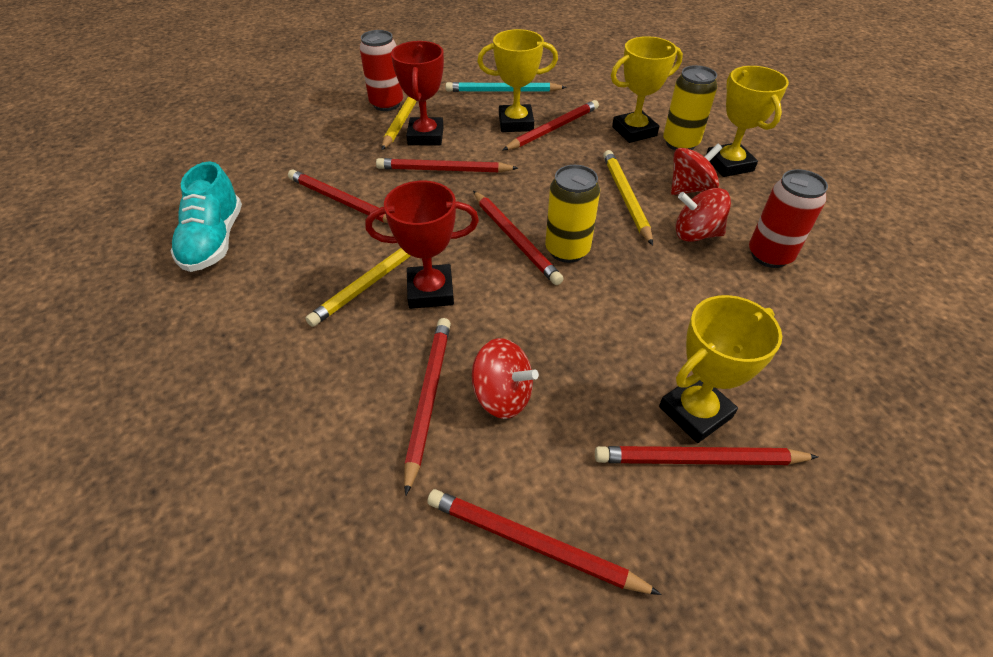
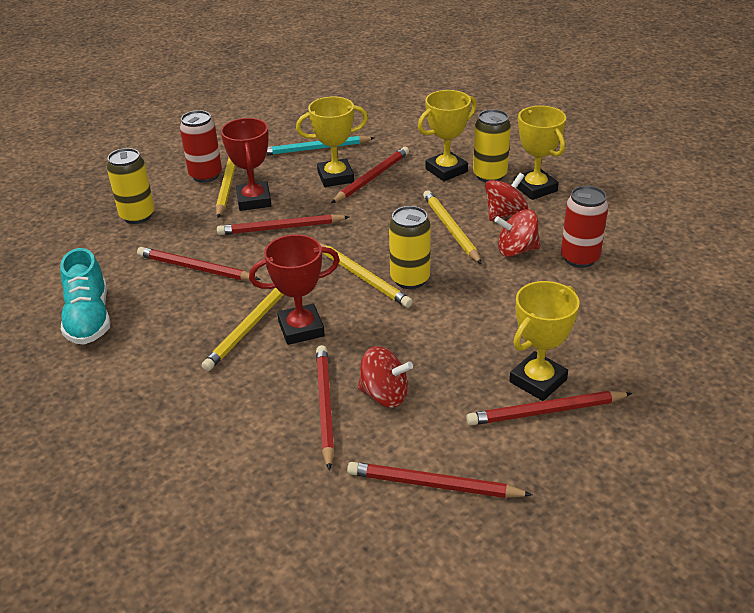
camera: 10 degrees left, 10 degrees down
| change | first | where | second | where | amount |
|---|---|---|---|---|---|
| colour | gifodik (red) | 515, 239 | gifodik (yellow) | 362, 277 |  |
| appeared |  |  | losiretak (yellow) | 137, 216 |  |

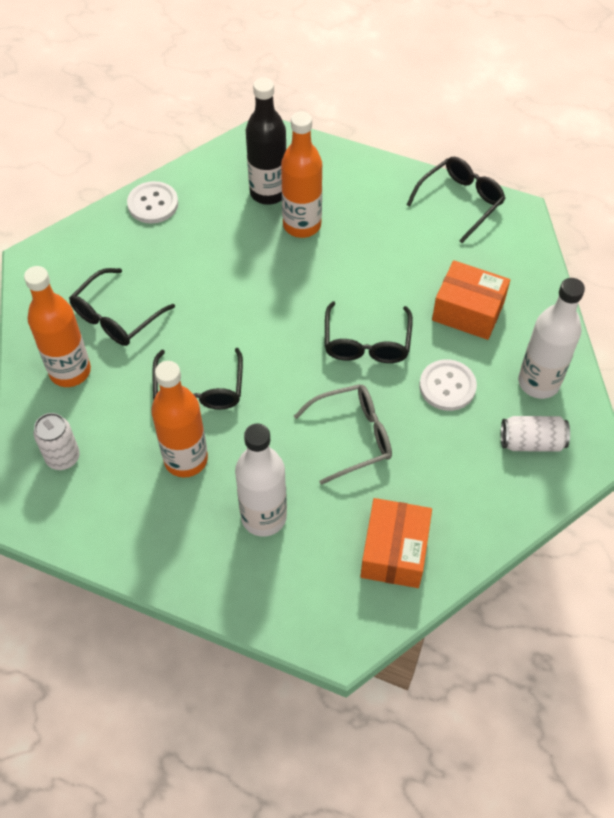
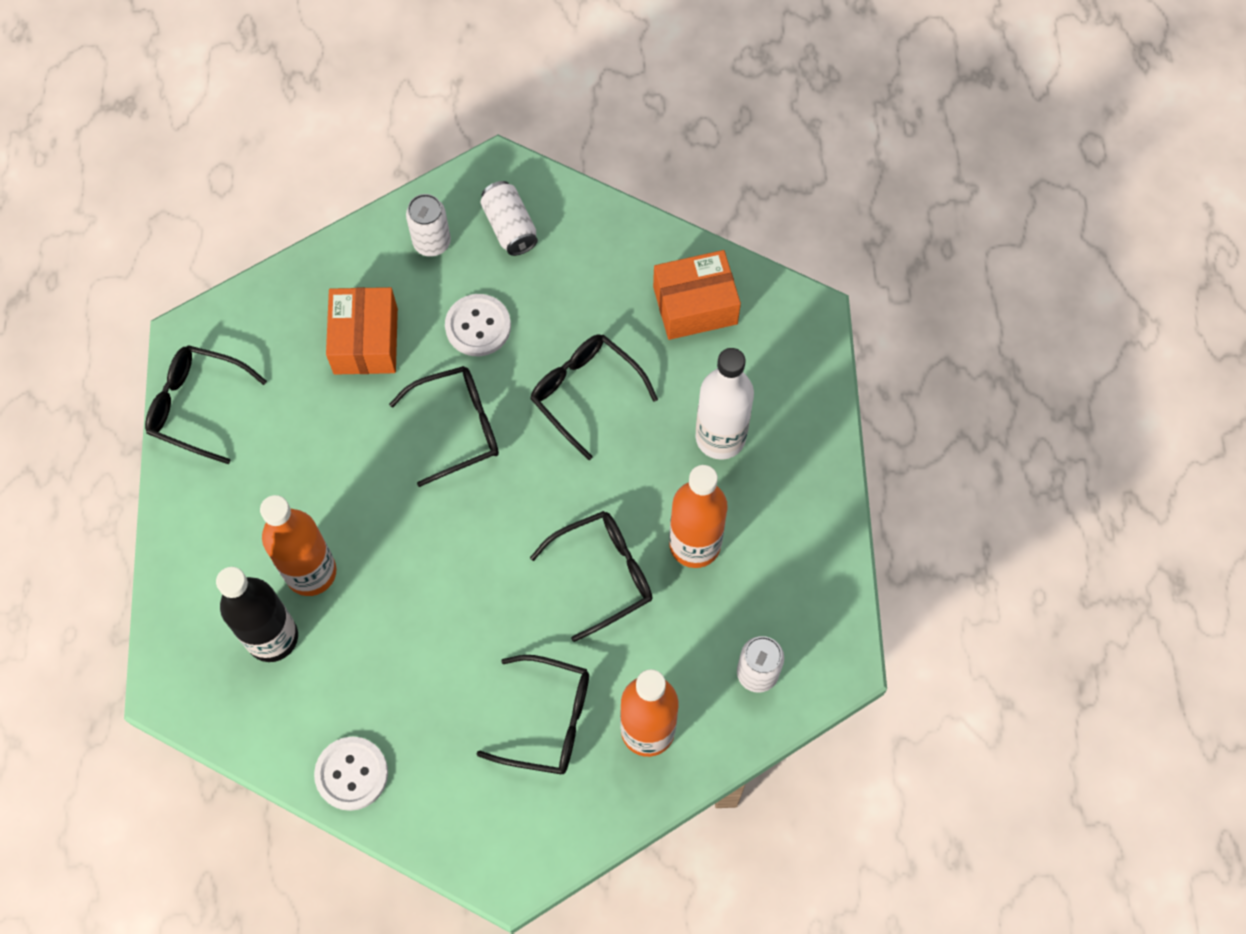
camera: 115 degrees left, 10 degrees up
| change | first | where | second | where | amount |
|---|---|---|---|---|---|
| colour | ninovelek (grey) | 353, 436 | ninovelek (black) | 585, 393 |  |
| exchanged | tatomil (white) | 538, 382 | losiretak (white) | 432, 243 |  |

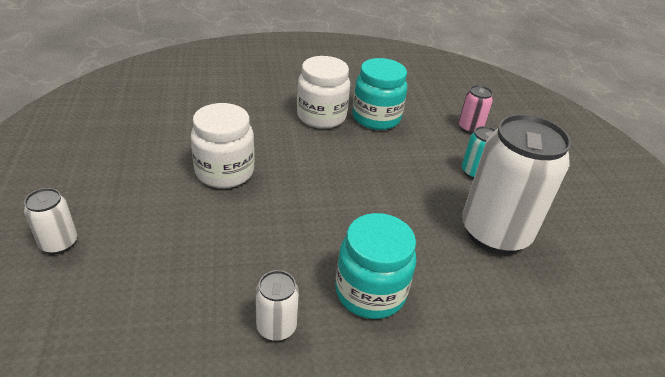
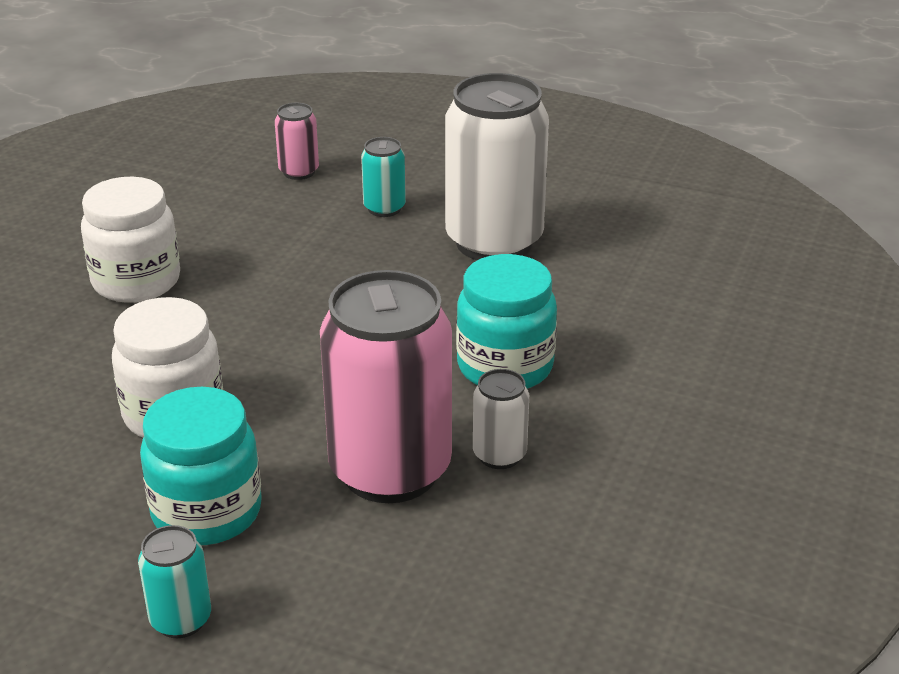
camera: 55 degrees left, 5 degrees down
| change | first | where | second | where | amount |
|---|---|---|---|---|---|
| colour | losiretak (white) | 59, 243 | losiretak (turquoise) | 181, 620 |  |
| relocated | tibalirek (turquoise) | 376, 118 |  | 207, 512 |  |
| appeared |  |  | losiretak (pink) | 390, 470 |  |

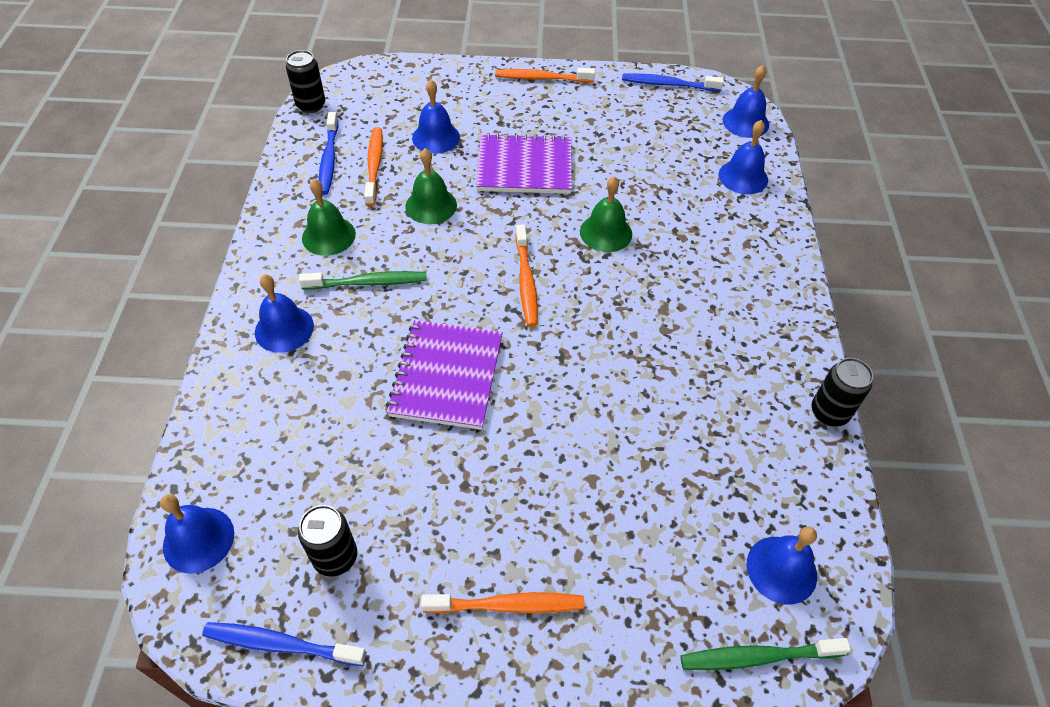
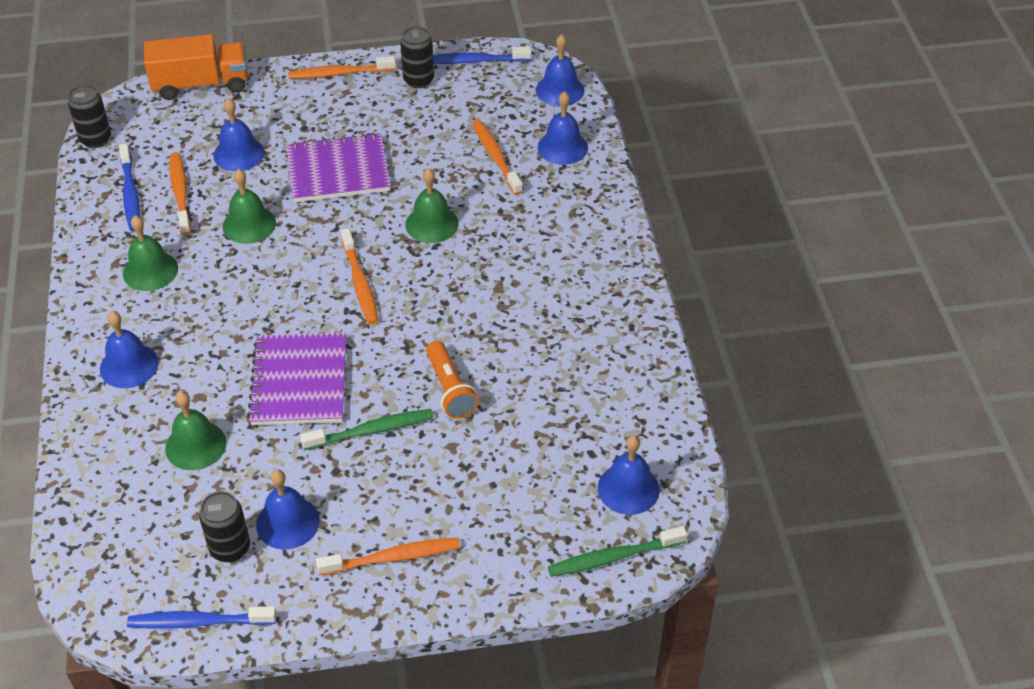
camera: 10 degrees left, 5 degrees down
| change | first | where | second | where | amount |
|---|---|---|---|---|---|
| relocated | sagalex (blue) | 198, 539 |  | 287, 522 |  |
| relocated | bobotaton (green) | 368, 282 |  | 371, 431 |  |
| relocated | losiretak (black) | 829, 412 |  | 418, 80 |  |
| appeared |  |  | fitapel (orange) | 201, 84 |  |
| appeared |  |  | sagalex (green) | 195, 445 |  |
| appeared |  |  | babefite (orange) | 450, 389 |  |
| appeared |  |  | bobotaton (orange) | 495, 157 |  |

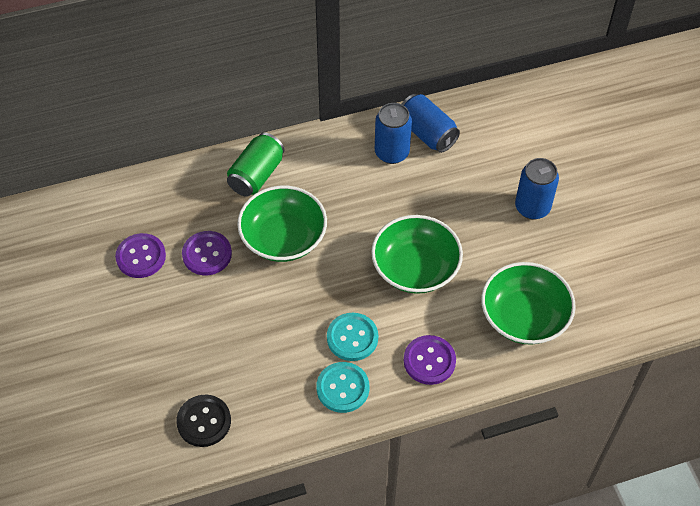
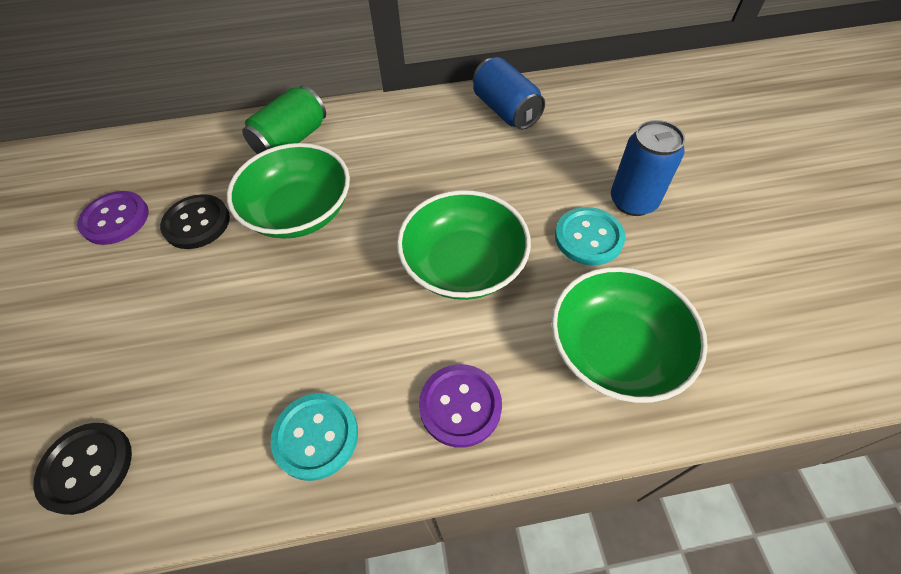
camera: 10 degrees right, 0 degrees up
| change | first | where | second | where | amount |
|---|---|---|---|---|---|
| colour | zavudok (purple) | 207, 254 | zavudok (black) | 197, 223 |  |
| relocated | zavudok (turquoise) | 352, 338 |  | 588, 238 |  |
| missing | losiretak (blue) | 392, 153 |  |  |  |

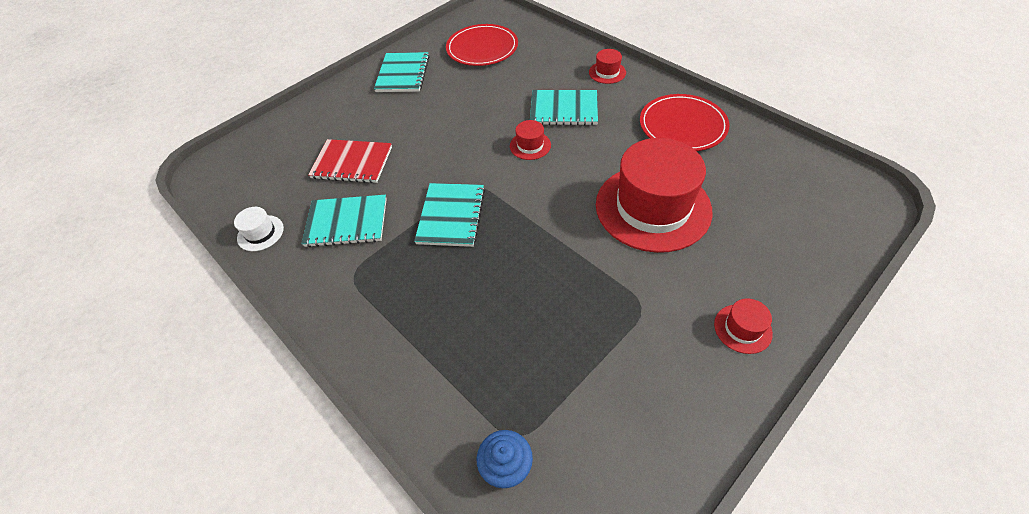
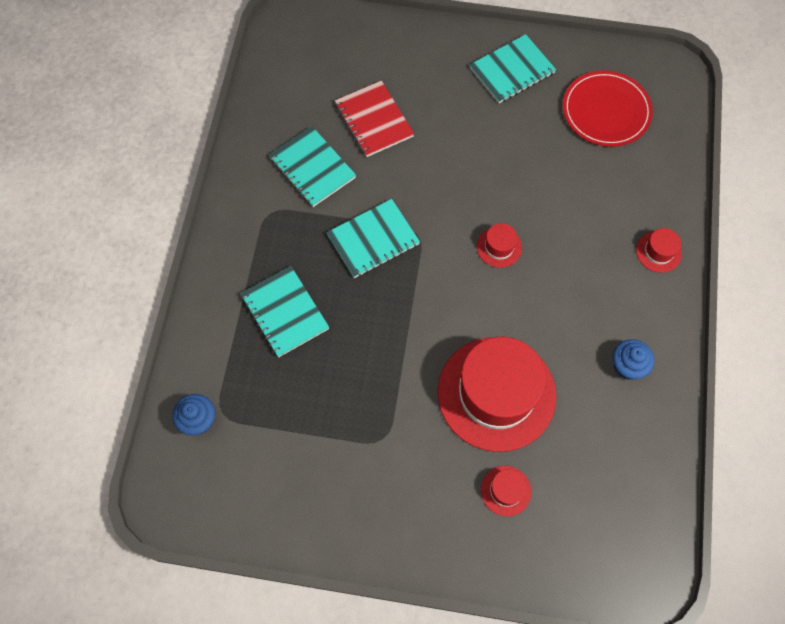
camera: 50 degrees right, 15 degrees up
| change | first | where | second | where | amount |
|---|---|---|---|---|---|
| missing | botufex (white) | 260, 233 |  |  |  |
| relocated | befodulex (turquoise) | 563, 109 |  | 284, 312 |  |
| exchanged | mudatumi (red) | 682, 125 | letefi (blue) | 627, 365 |  |
| relocated | botufex (red) | 742, 328 |  | 506, 490 |  |

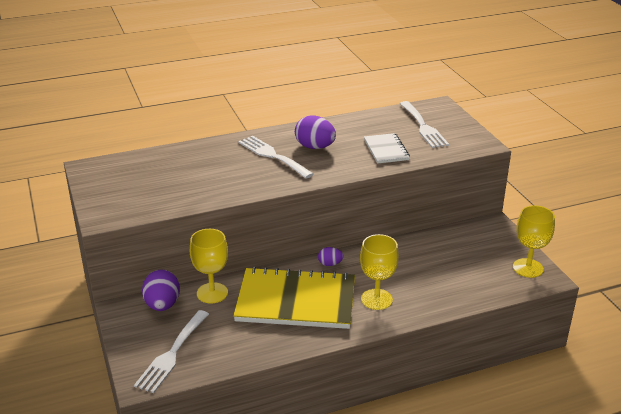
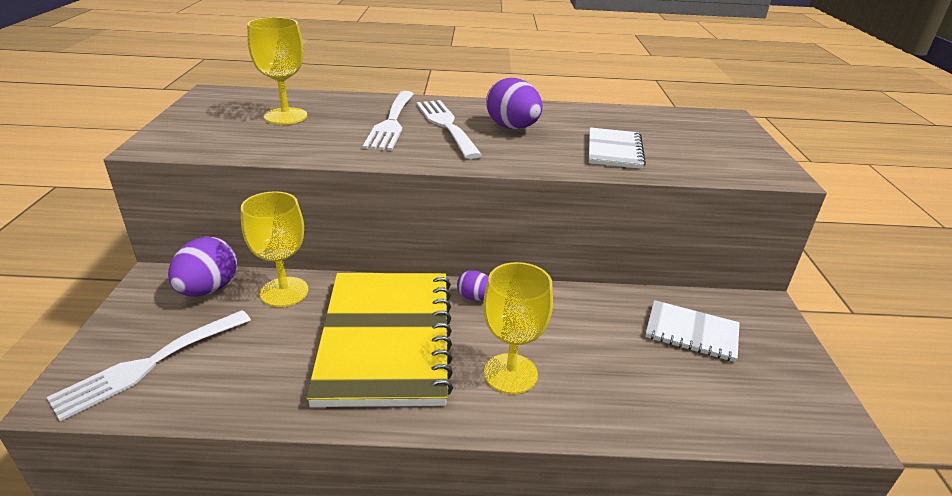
camera: 20 degrees right, 0 degrees up
| change | first | where | second | where | amount |
|---|---|---|---|---|---|
| spun | befodulex (yellow) | 296, 301 |  | 386, 338 | 60 degrees clockwise |
| relocated | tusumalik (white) | 423, 127 |  | 391, 123 |  |
| relocated | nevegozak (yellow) | 528, 268 |  | 285, 116 |  |
| appeared |  |  | befodulex (white) | 691, 332 |  |

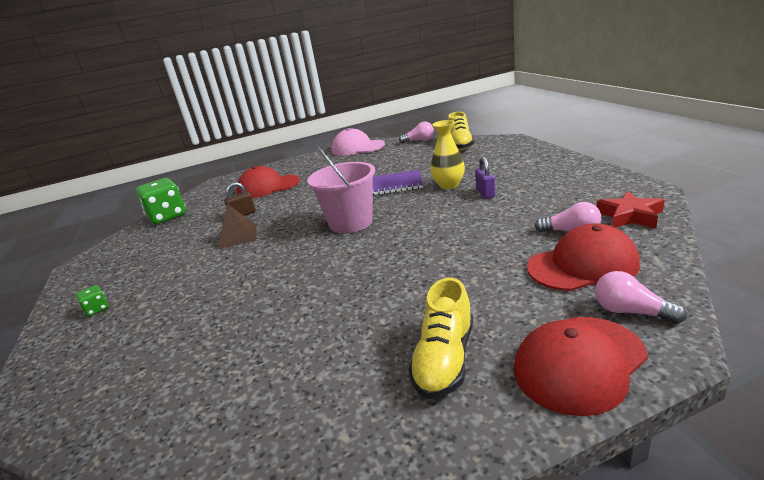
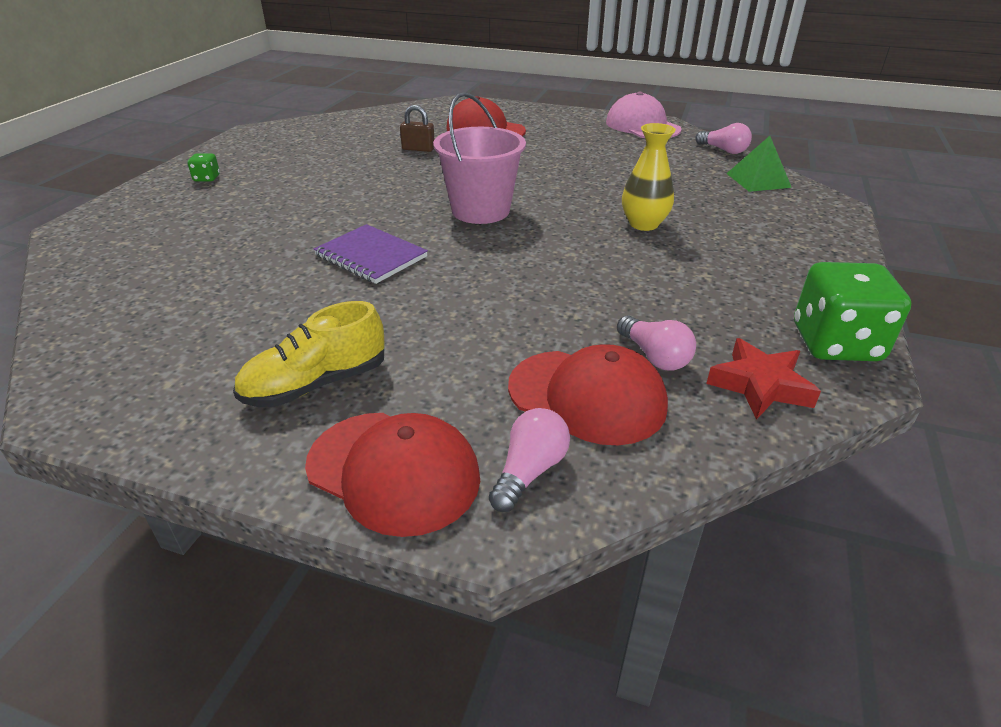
camera: 35 degrees right, 10 degrees up
| change | first | where | second | where | amount |
|---|---|---|---|---|---|
| relocated | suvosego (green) | 167, 217 |  | 835, 343 |  |
| missing | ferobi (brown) | 238, 236 |  |  |  |
| relocated | befodulex (purple) | 395, 184 |  | 371, 256 |  |
| exchanged | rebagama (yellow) | 460, 145 | ferobi (green) | 758, 180 |  |
| missing | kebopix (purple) | 485, 193 |  |  |  |
| spun | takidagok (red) | 579, 363 |  | 393, 471 | 150 degrees counterclockwise |
| spun | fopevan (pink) | 631, 311 |  | 529, 471 | 45 degrees clockwise |

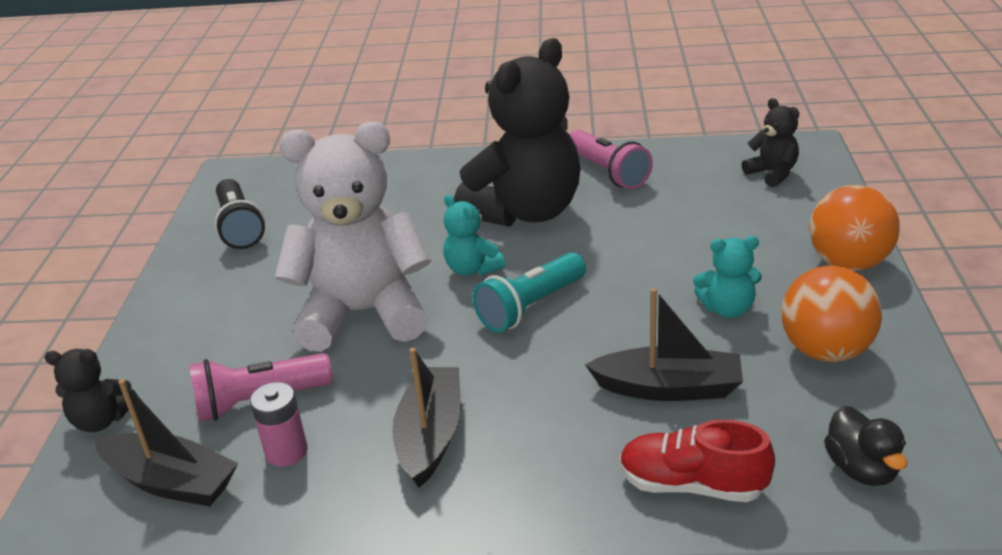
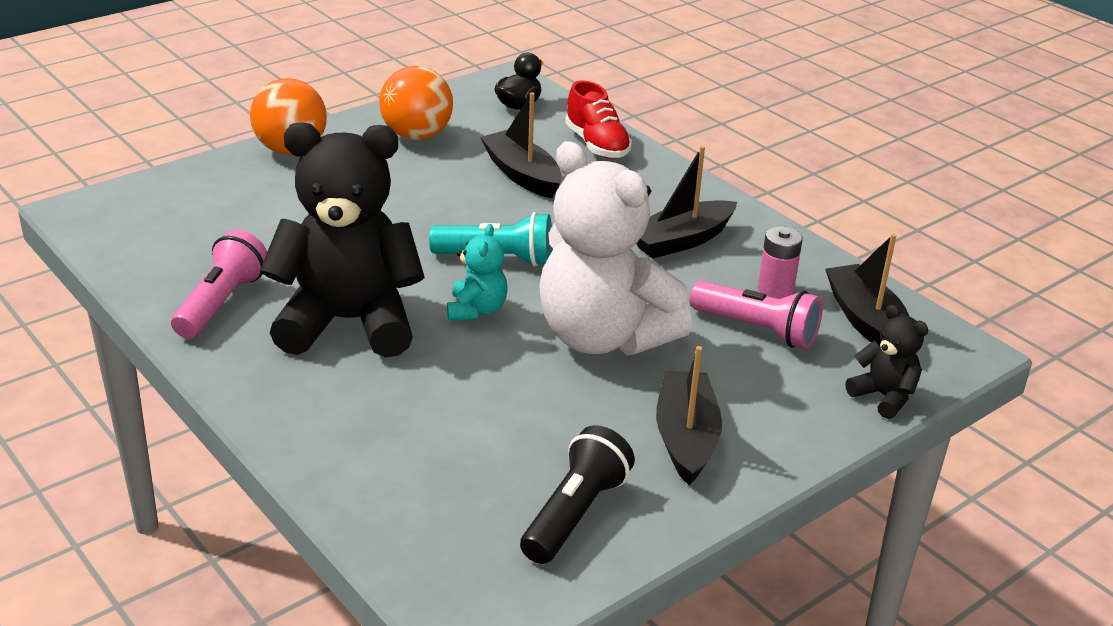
camera: 135 degrees left, 0 degrees up
| change | first | where | second | where | amount |
|---|---|---|---|---|---|
| missing | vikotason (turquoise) | 727, 309 |  |  |  |
| missing | vikotason (black) | 772, 174 |  |  |  |
| appeared |  |  | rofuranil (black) | 686, 438 |  |

